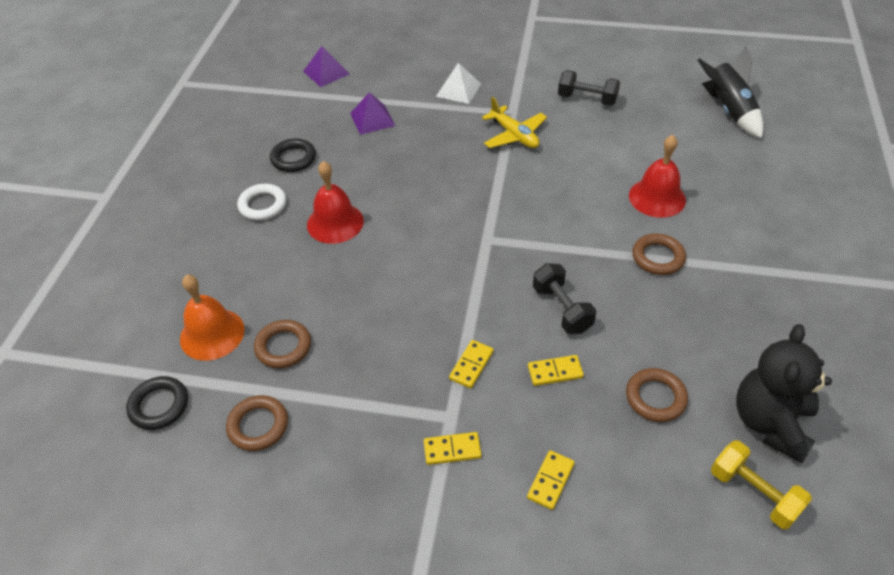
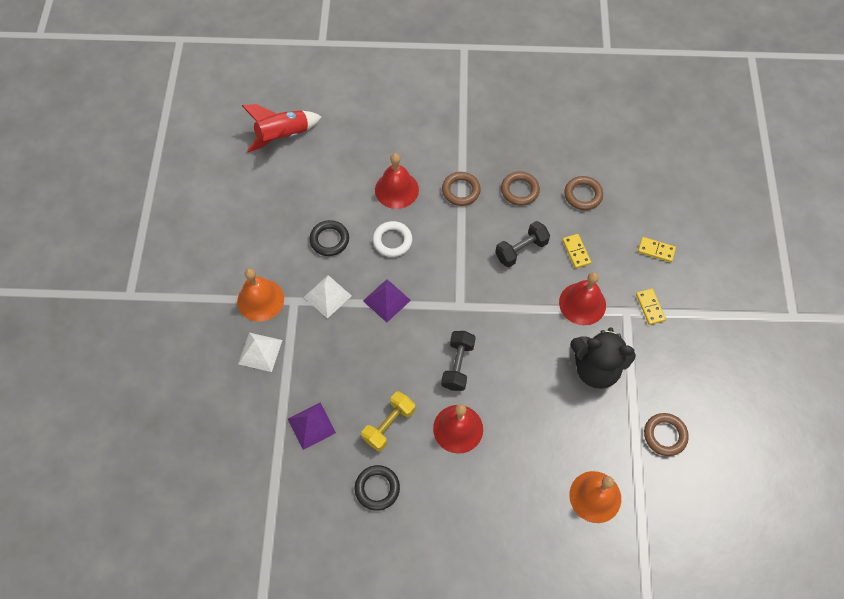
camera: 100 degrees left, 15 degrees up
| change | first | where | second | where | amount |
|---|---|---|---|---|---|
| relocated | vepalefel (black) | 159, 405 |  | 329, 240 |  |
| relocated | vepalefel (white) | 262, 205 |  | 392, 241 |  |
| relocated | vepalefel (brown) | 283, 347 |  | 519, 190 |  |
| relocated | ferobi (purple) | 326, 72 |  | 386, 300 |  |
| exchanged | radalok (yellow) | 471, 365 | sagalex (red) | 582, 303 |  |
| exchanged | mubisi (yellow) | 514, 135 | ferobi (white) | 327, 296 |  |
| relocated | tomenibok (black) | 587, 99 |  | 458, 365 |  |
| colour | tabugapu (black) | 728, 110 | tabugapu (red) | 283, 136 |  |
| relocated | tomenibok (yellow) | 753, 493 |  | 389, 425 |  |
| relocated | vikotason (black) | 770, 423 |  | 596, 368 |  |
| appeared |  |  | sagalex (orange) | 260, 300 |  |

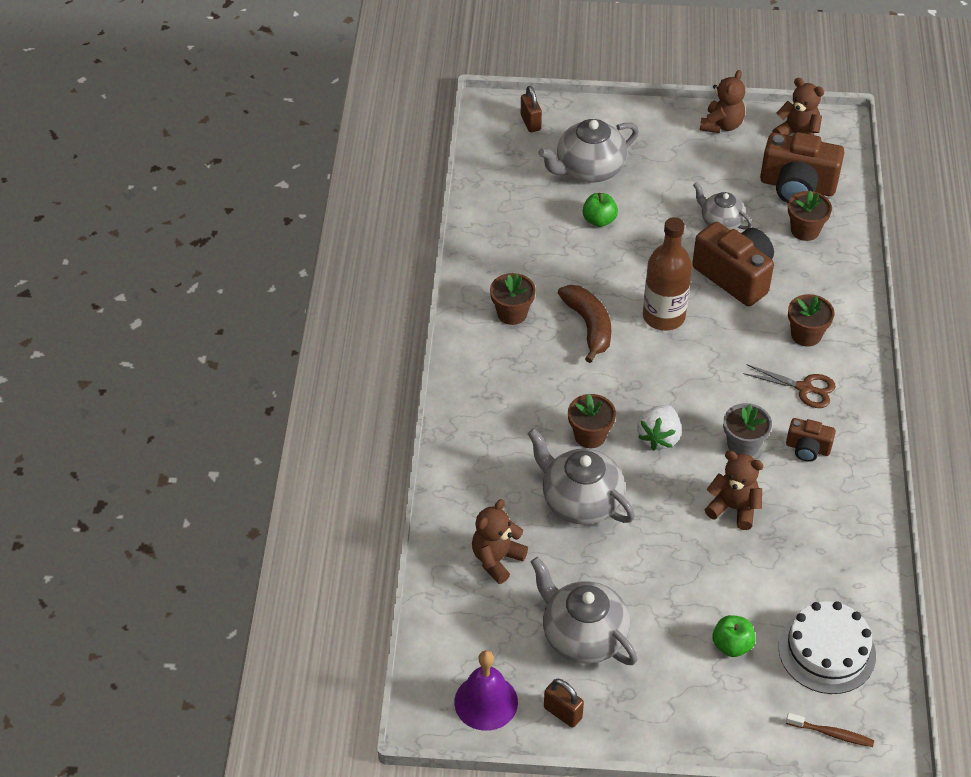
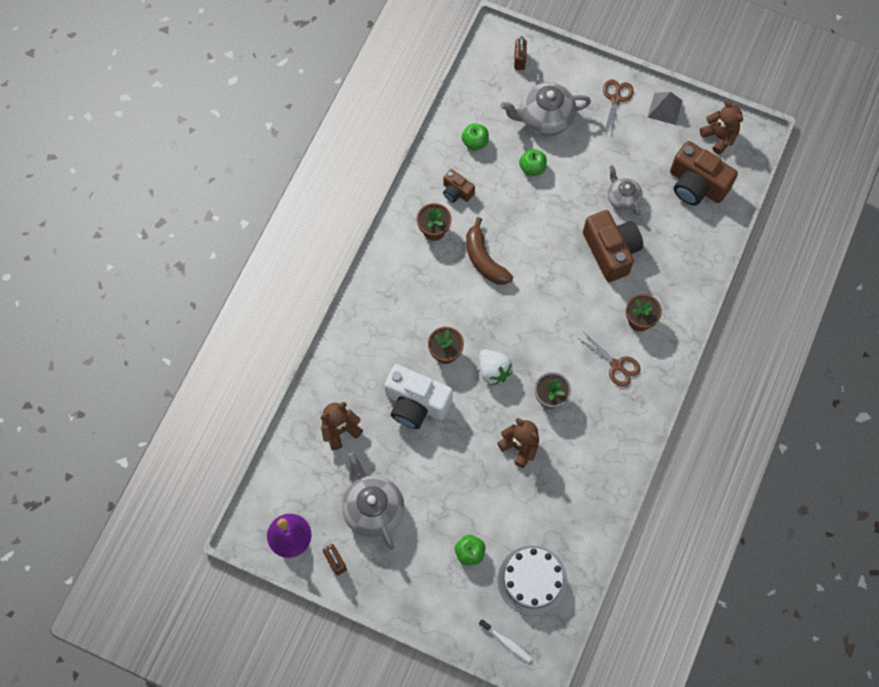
camera: 20 degrees right, 20 degrees up
| change | first | where | second | where | amount |
|---|---|---|---|---|---|
| exchanged | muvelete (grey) | 580, 501 | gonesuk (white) | 416, 403 |  |
| spun | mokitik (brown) | 589, 326 |  | 484, 259 | 150 degrees clockwise |
| spun | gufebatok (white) | 659, 437 |  | 493, 371 | 75 degrees counterclockwise |
| missing | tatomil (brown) | 663, 316 |  |  |  |
| exchanged | vikotason (brown) | 721, 125 | ferobi (grey) | 665, 108 |  |
| relocated | gonesuk (brown) | 807, 448 |  | 456, 192 |  |
| colour | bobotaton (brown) | 832, 734 | bobotaton (white) | 506, 642 |  |
| missing | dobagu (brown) | 805, 230 |  |  |  |
| appeared |  |  | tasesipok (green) | 475, 142 |  |
| appeared |  |  | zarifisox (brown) | 616, 99 |  |

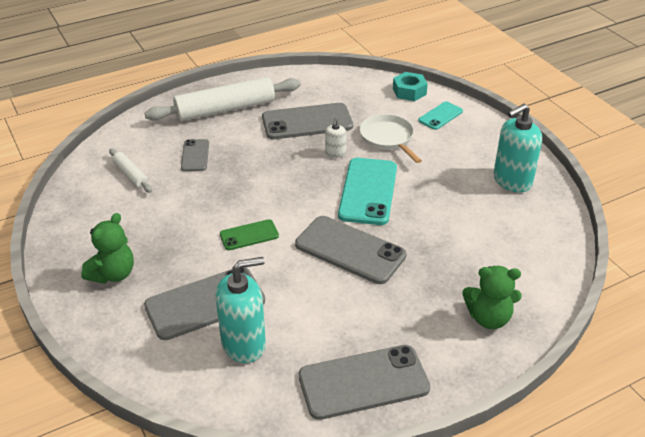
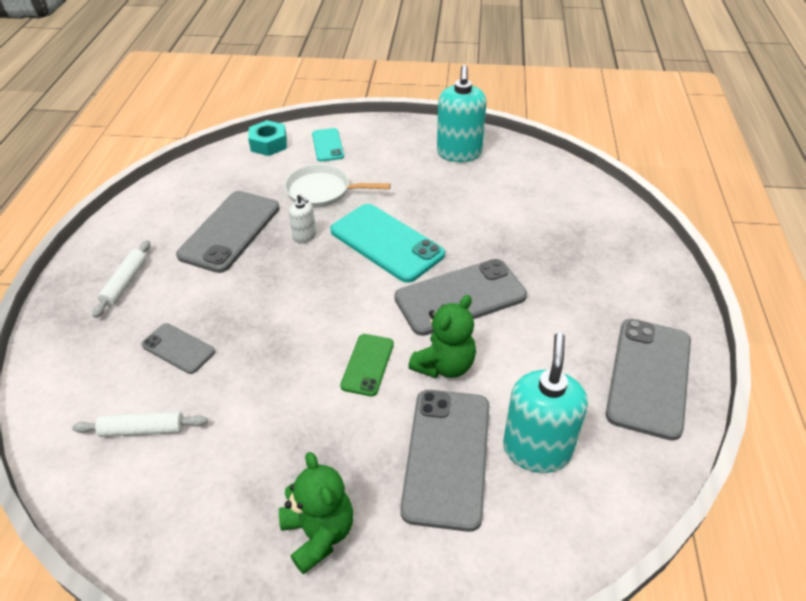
camera: 55 degrees left, 5 degrees up
| change | first | where | second | where | amount |
|---|---|---|---|---|---|
| size | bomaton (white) | 225, 109 |  | 125, 283 | x0.48 |
| relocated | vikotason (green) | 488, 318 |  | 444, 365 |  |

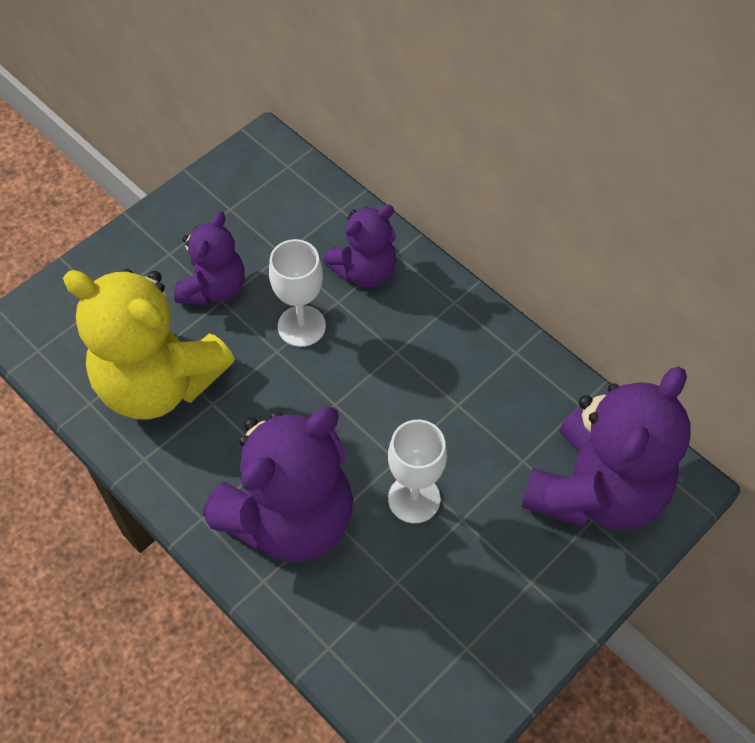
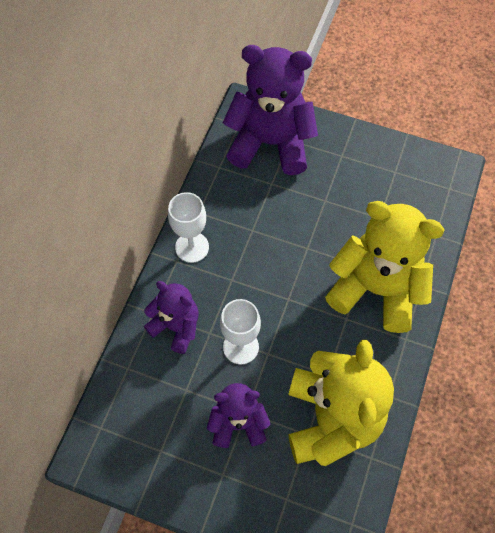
camera: 115 degrees left, 5 degrees up
| change | first | where | second | where | amount |
|---|---|---|---|---|---|
| colour | vikotason (purple) | 290, 517 | vikotason (yellow) | 376, 289 |  |
| relocated | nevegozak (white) | 414, 498 |  | 192, 247 |  |

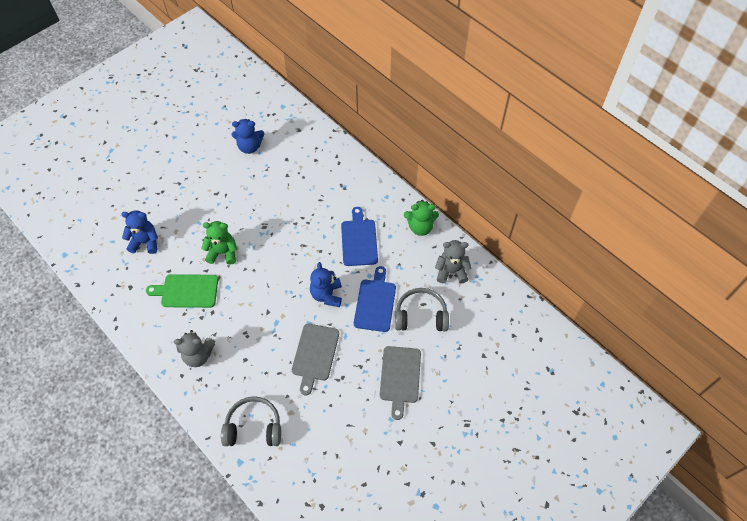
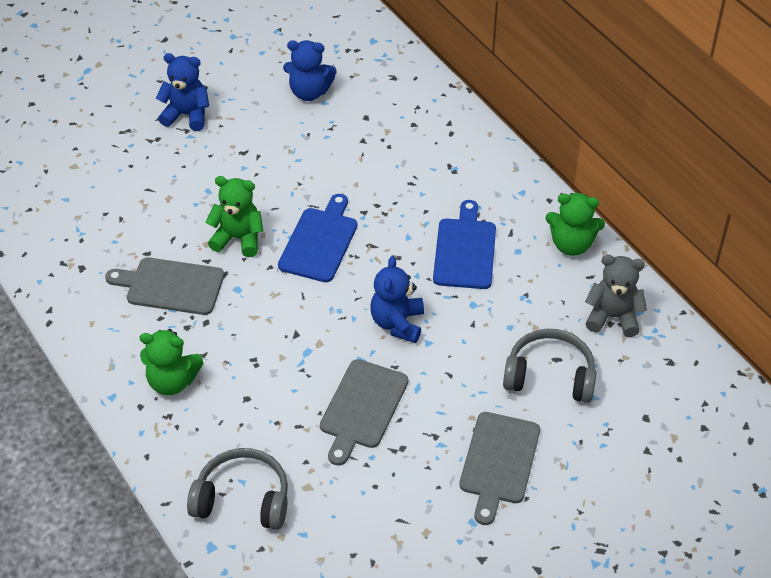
camera: 10 degrees right, 10 degrees down
| change | first | where | second | where | amount |
|---|---|---|---|---|---|
| relocated | vikotason (blue) | 145, 242 |  | 187, 115 |  |
| colour | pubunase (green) | 187, 291 | pubunase (grey) | 171, 286 |  |
| colour | vikotason (grey) | 198, 355 | vikotason (green) | 172, 381 |  |
| relocated | pubunase (blue) | 375, 303 |  | 319, 242 |  |

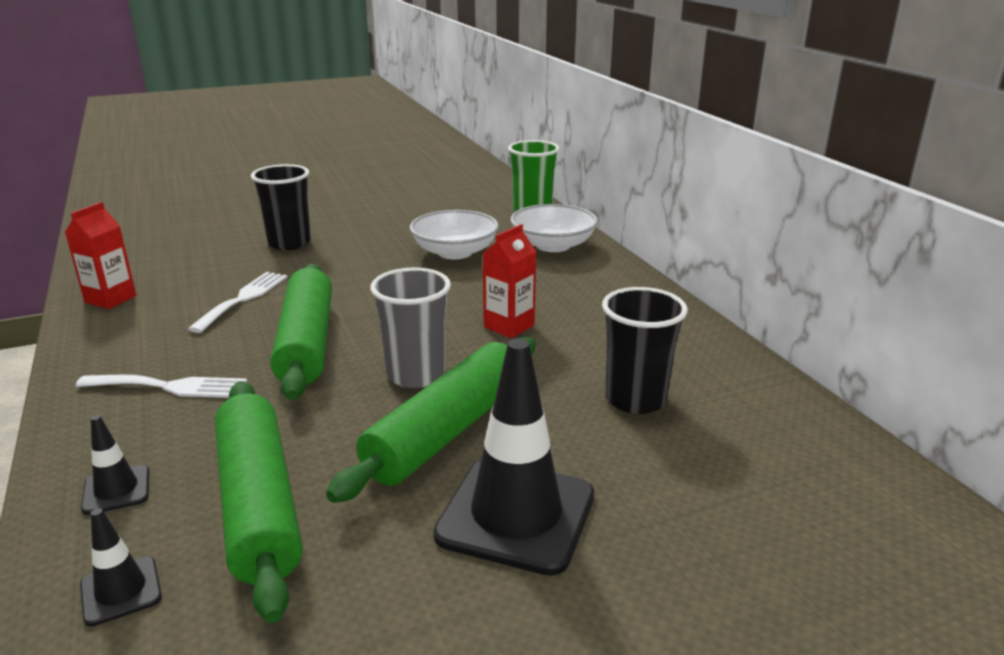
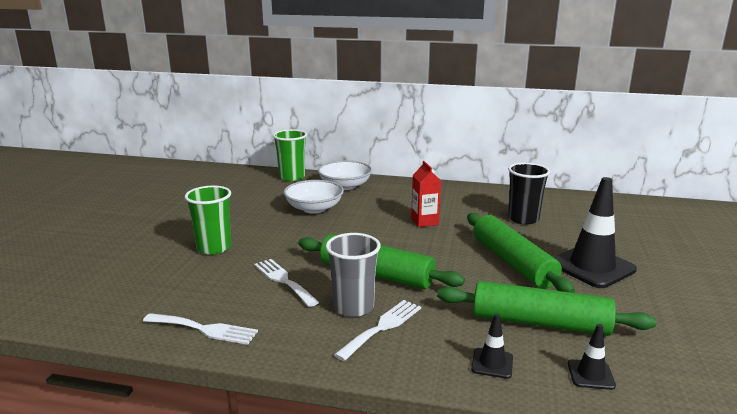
camera: 55 degrees left, 5 degrees down
| change | first | where | second | where | amount |
|---|---|---|---|---|---|
| exchanged | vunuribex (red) | 110, 299 | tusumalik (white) | 204, 329 |  |
| colour | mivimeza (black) | 289, 243 | mivimeza (green) | 214, 248 |  |
| relocated | mivimeza (grey) | 416, 375 |  | 353, 307 |  |

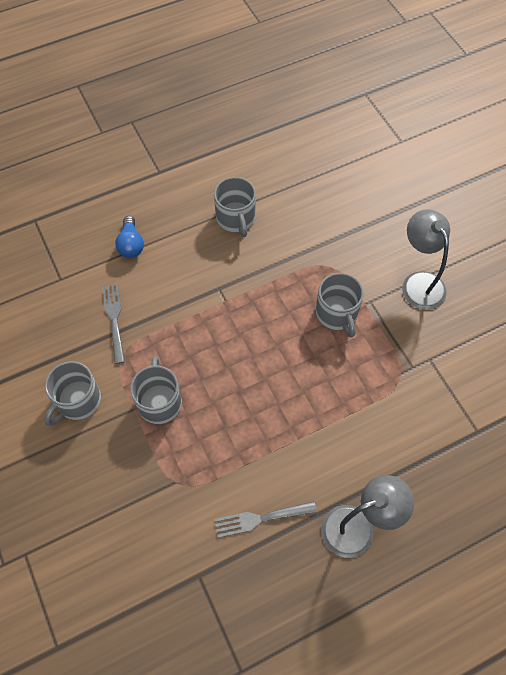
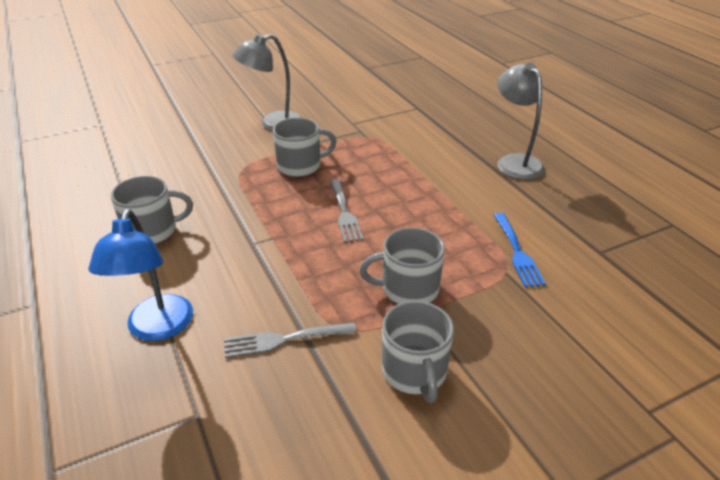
camera: 90 degrees left, 25 degrees down
| change | first | where | second | where | amount |
|---|---|---|---|---|---|
| spun | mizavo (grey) | 77, 401 |  | 414, 371 | 45 degrees clockwise |
| exchanged | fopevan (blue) | 131, 244 | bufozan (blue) | 157, 328 |  |
| relocated | tusumalik (grey) | 261, 518 |  | 344, 212 |  |
| appeared |  |  | tusumalik (blue) | 516, 251 |  |

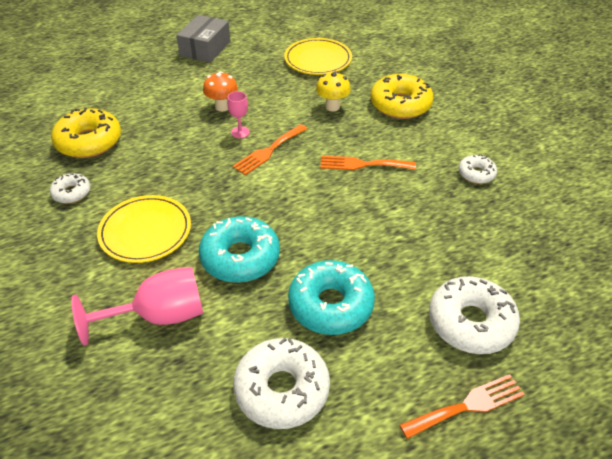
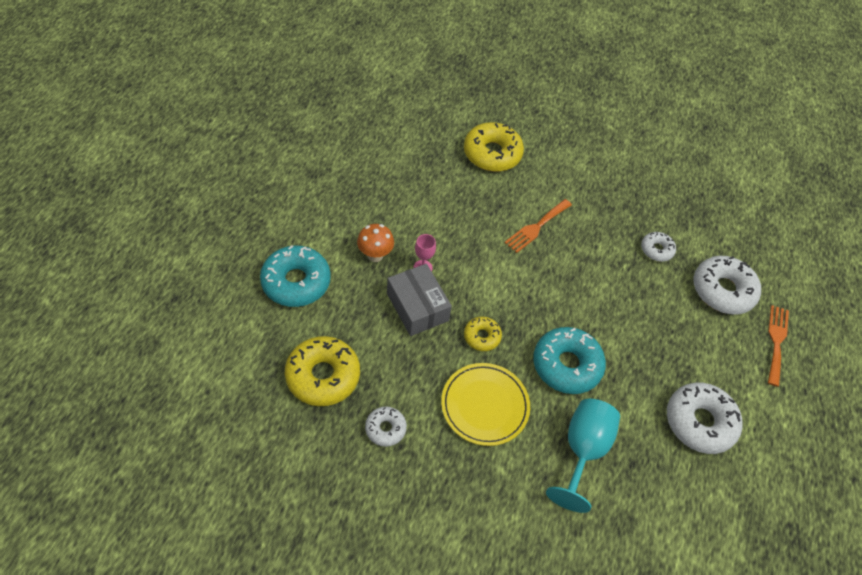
camera: 55 degrees left, 10 degrees up
| change | first | where | second | where | amount |
|---|---|---|---|---|---|
| colour | nevegozak (pink) | 159, 316 | nevegozak (turquoise) | 583, 450 |  |
| relocated | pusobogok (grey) | 205, 48 |  | 417, 307 |  |
| missing | tusumalik (orange) | 268, 151 |  |  |  |
| missing | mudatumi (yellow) | 318, 60 |  |  |  |
| relocated | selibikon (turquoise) | 330, 305 |  | 296, 282 |  |
| missing | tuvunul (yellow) | 332, 107 |  |  |  |
| relocated | selibikon (white) | 476, 174 |  | 656, 250 |  |
| appeared |  |  | selibikon (yellow) | 482, 336 |  |

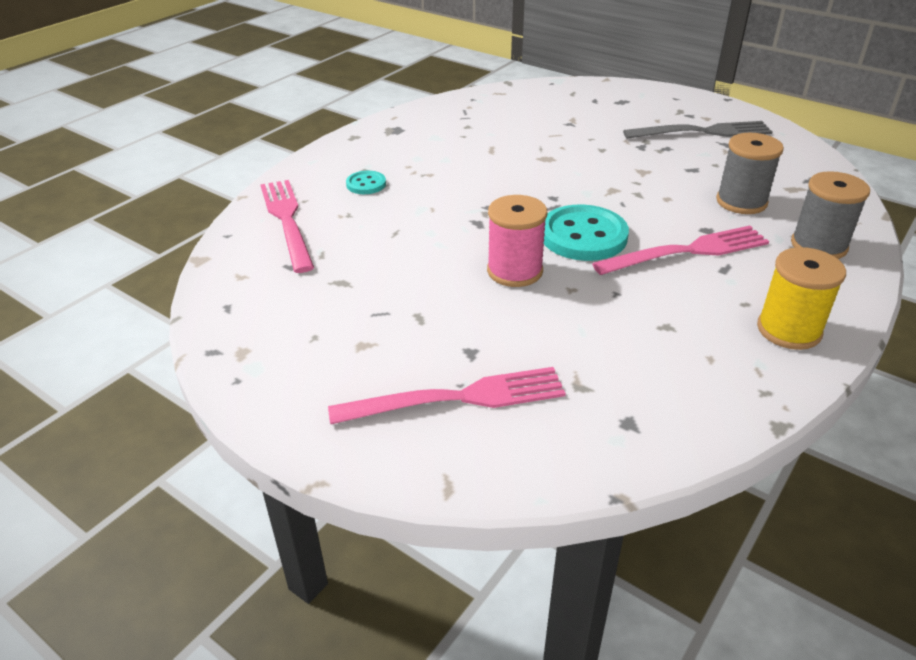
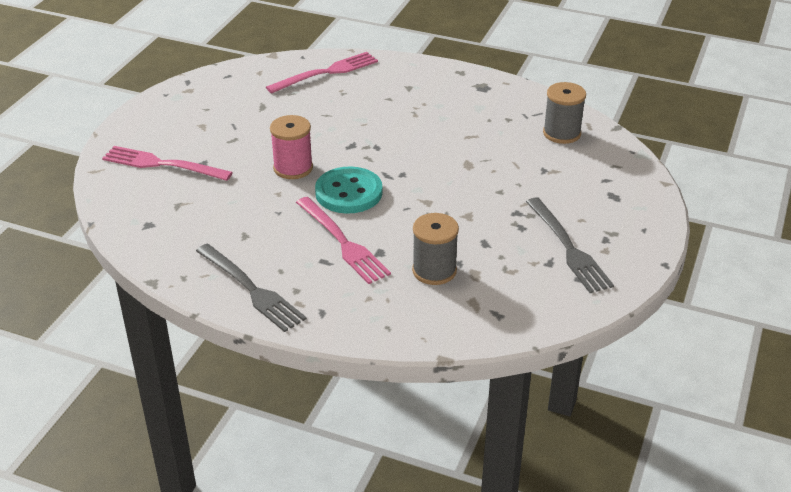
camera: 75 degrees right, 0 degrees up
| change | first | where | second | where | amount |
|---|---|---|---|---|---|
| spun | tusumalik (pink) | 459, 398 |  | 161, 164 | 135 degrees clockwise |
| missing | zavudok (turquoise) | 366, 184 |  |  |  |
| exchanged | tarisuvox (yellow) | 789, 330 | tusumalik (grey) | 252, 290 |  |
| relocated | tarisuvox (grey) | 818, 245 |  | 561, 133 |  |

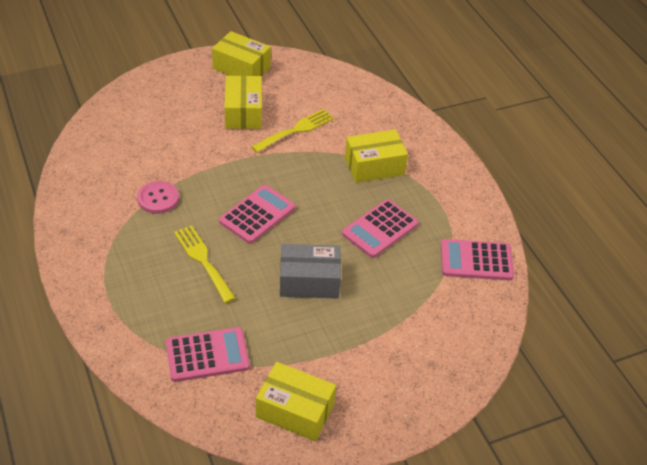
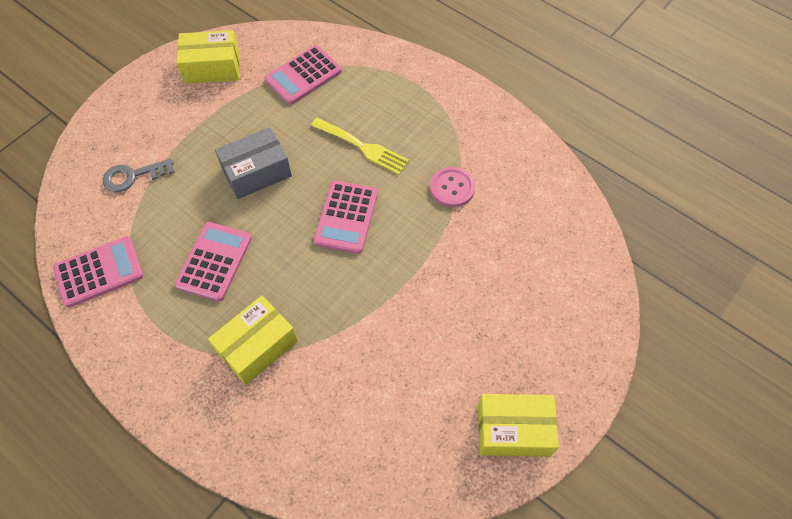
camera: 155 degrees right, 15 degrees up
| change | first | where | second | where | amount |
|---|---|---|---|---|---|
| missing | pusobogok (yellow) | 243, 112 |  |  |  |
| missing | tusumalik (yellow) | 296, 130 |  |  |  |
| appeared |  |  | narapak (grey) | 133, 176 |  |

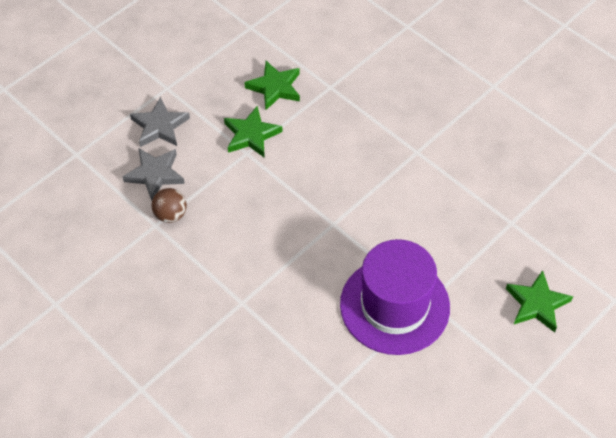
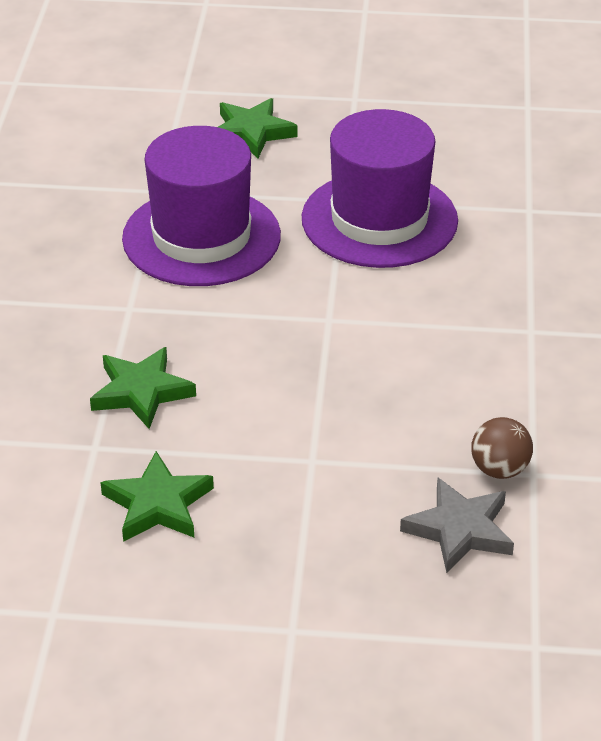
camera: 130 degrees left, 15 degrees down
| change | first | where | second | where | amount |
|---|---|---|---|---|---|
| missing | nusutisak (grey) | 160, 126 |  |  |  |
| relocated | nusutisak (green) | 251, 135 |  | 141, 392 |  |
| appeared |  |  | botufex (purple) | 201, 237 |  |

